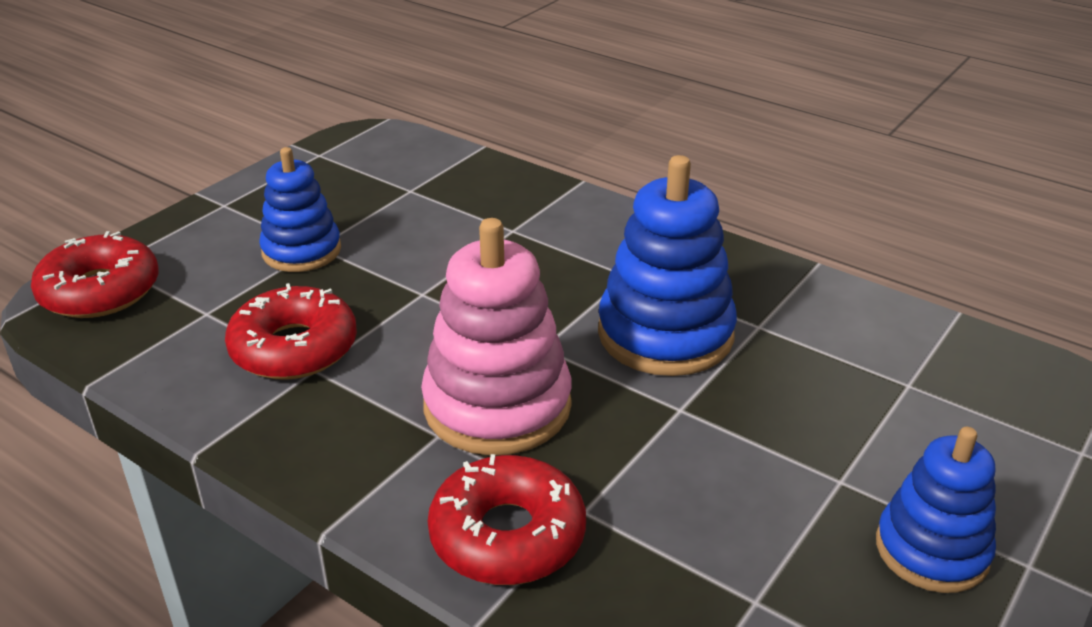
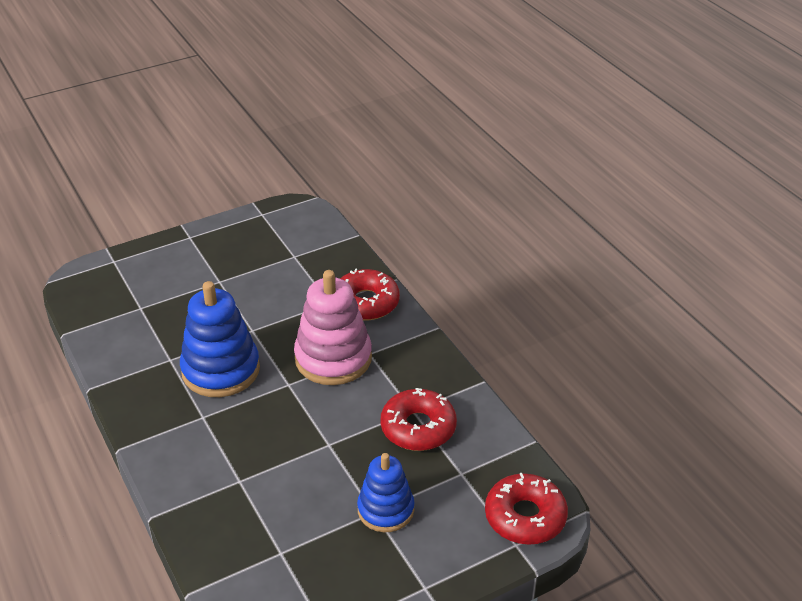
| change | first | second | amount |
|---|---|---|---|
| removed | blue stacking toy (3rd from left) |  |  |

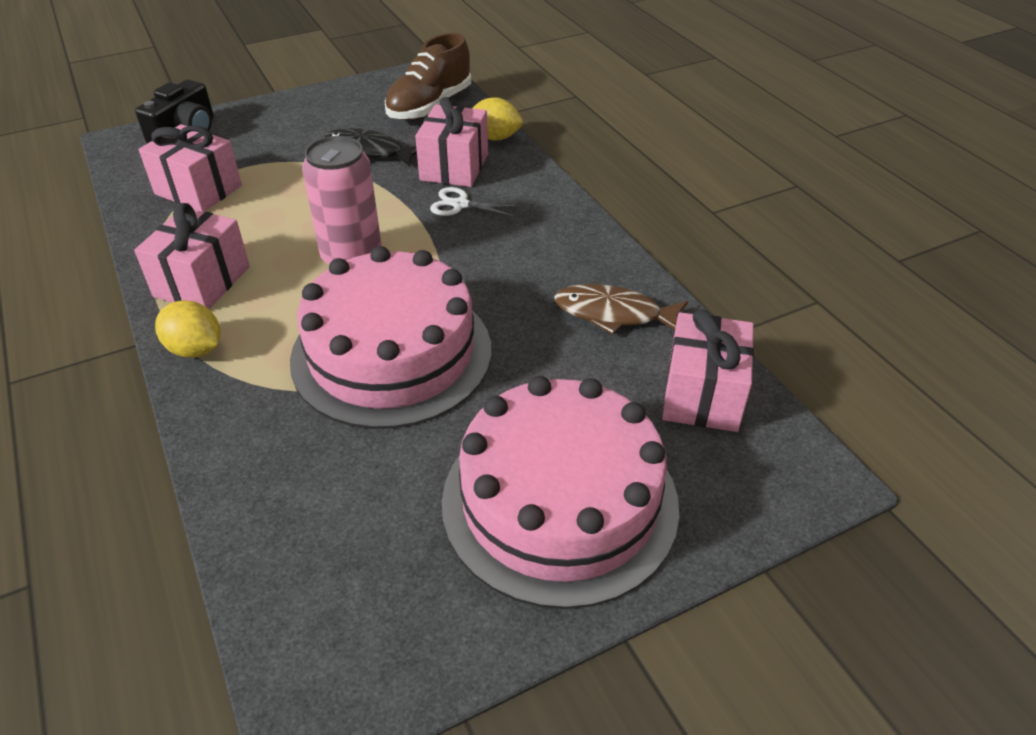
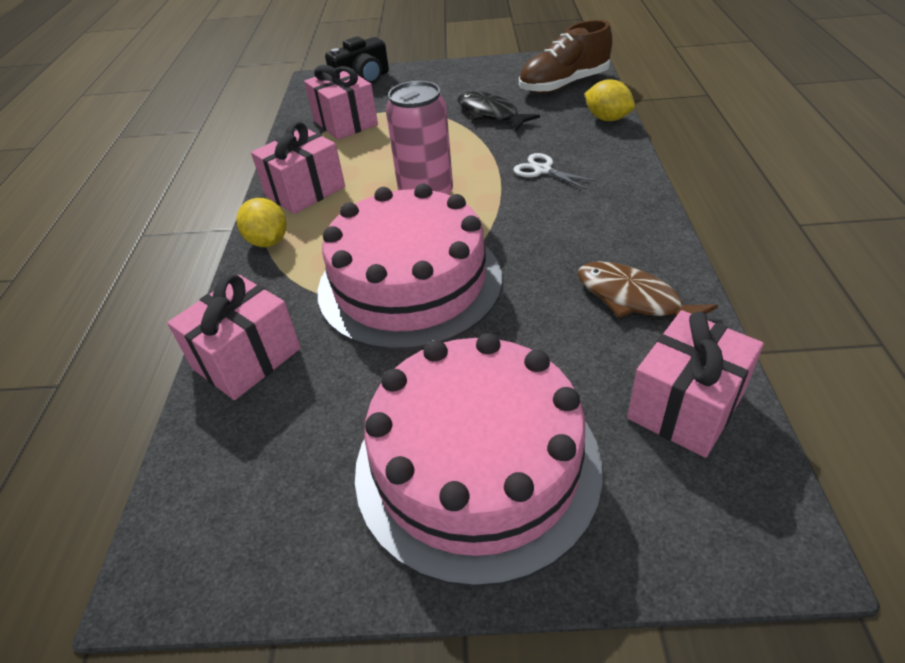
| change | first | second | amount |
|---|---|---|---|
| moved | pink gift (3rd from left in the first image) | pink gift (1st from left) |  |

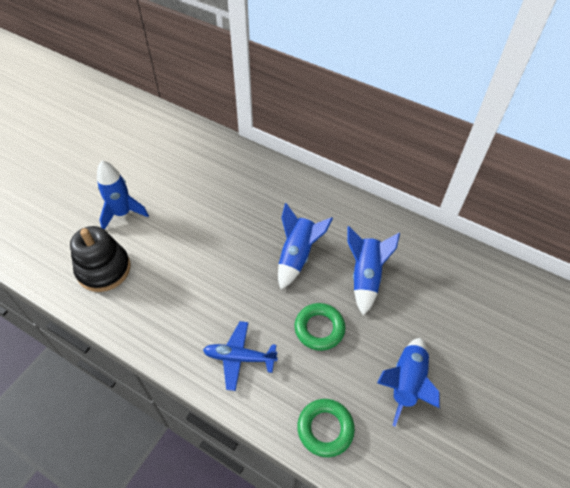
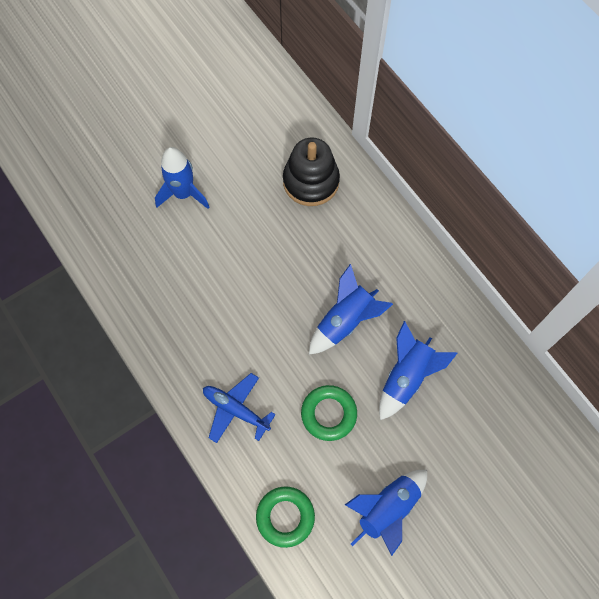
| change | first | second | amount |
|---|---|---|---|
| moved | black stacking toy |  |  |

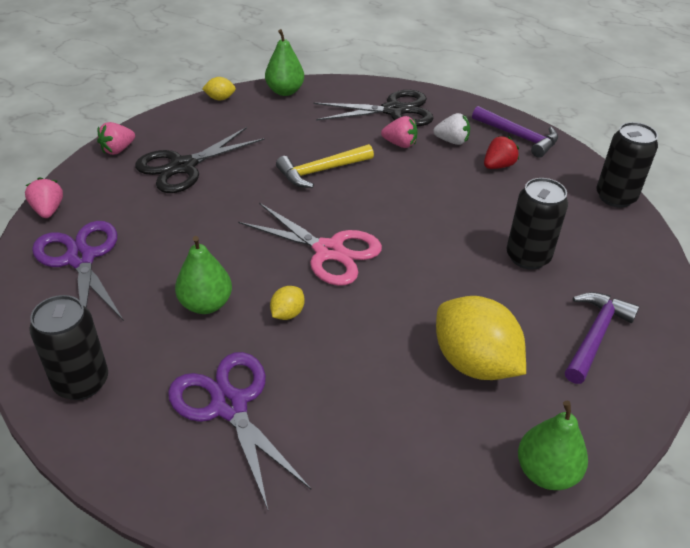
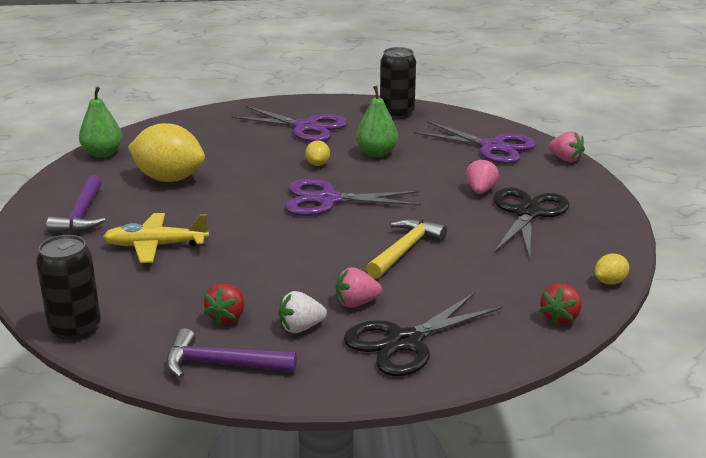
| change | first | second | amount |
|---|---|---|---|
| moved | pink berry (2nd from left) |  |  |
| recoloured | pink scissors | violet scissors (2nd from left) |  |
| replaced | green pear (2nd from left) | scarlet berry (2nd from left) |  |
| replaced | black can (2nd from left) | yellow aeroplane |  |

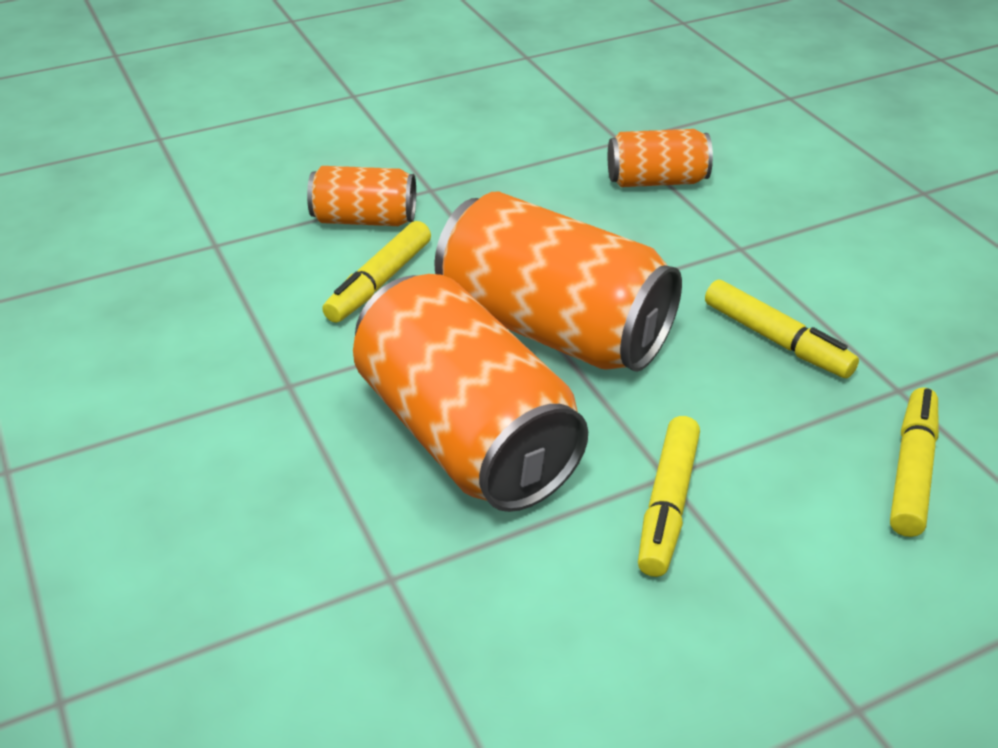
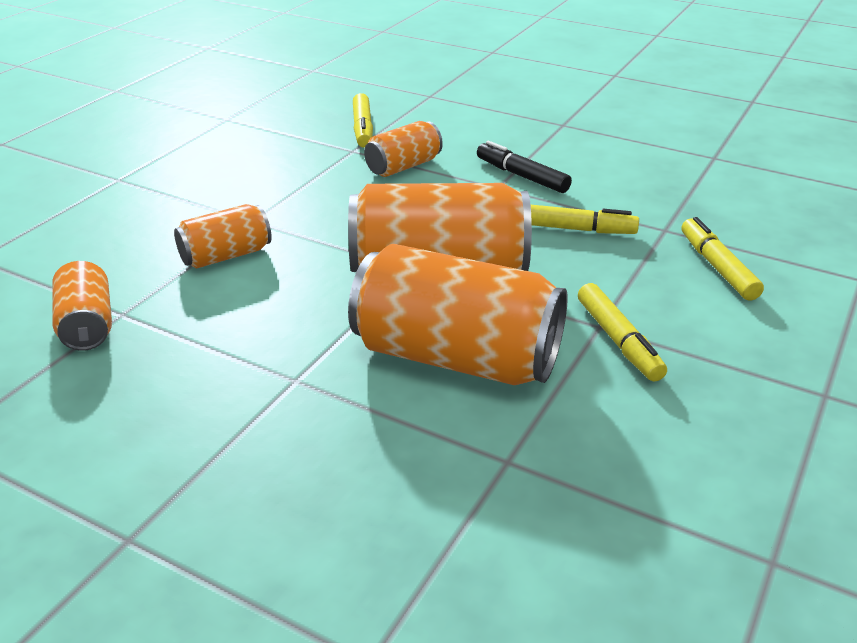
| change | first | second | amount |
|---|---|---|---|
| moved | yellow marker (1st from left) |  |  |
| added |  | orange-coloured can (1st from left) |  |
| added |  | black marker |  |

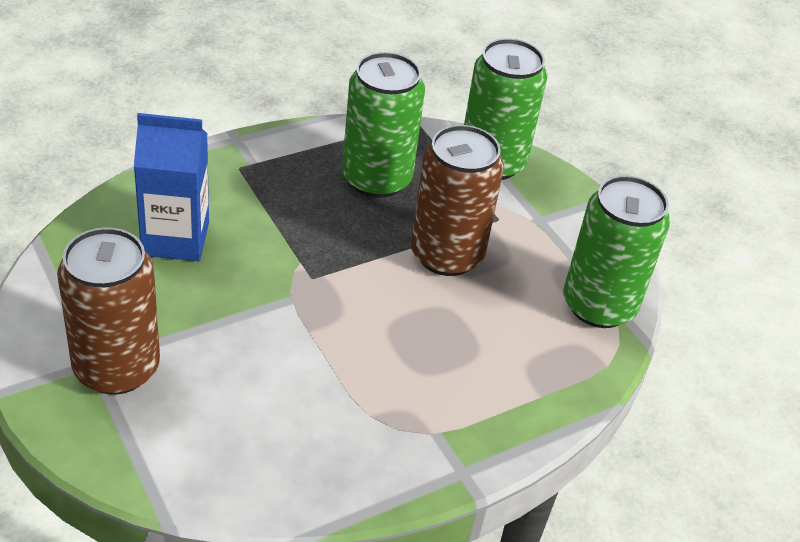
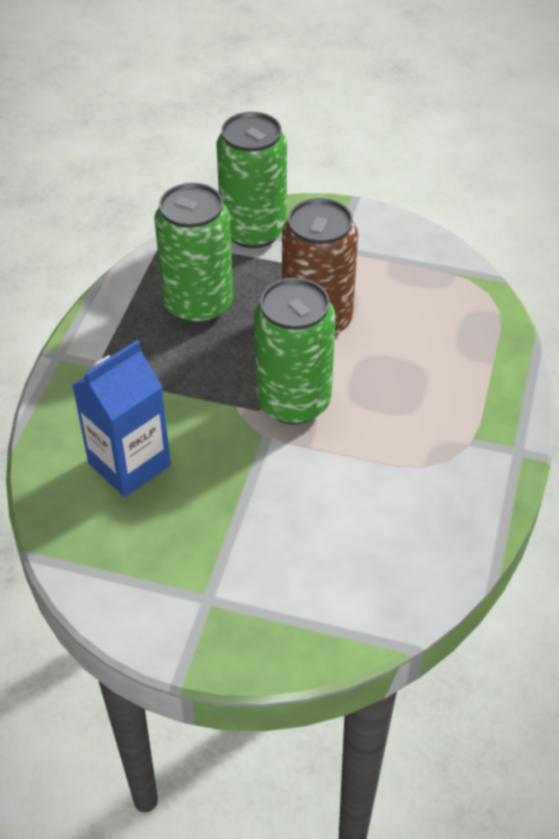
| change | first | second | amount |
|---|---|---|---|
| removed | brown can (1st from left) |  |  |
| moved | green can (3rd from left) |  |  |

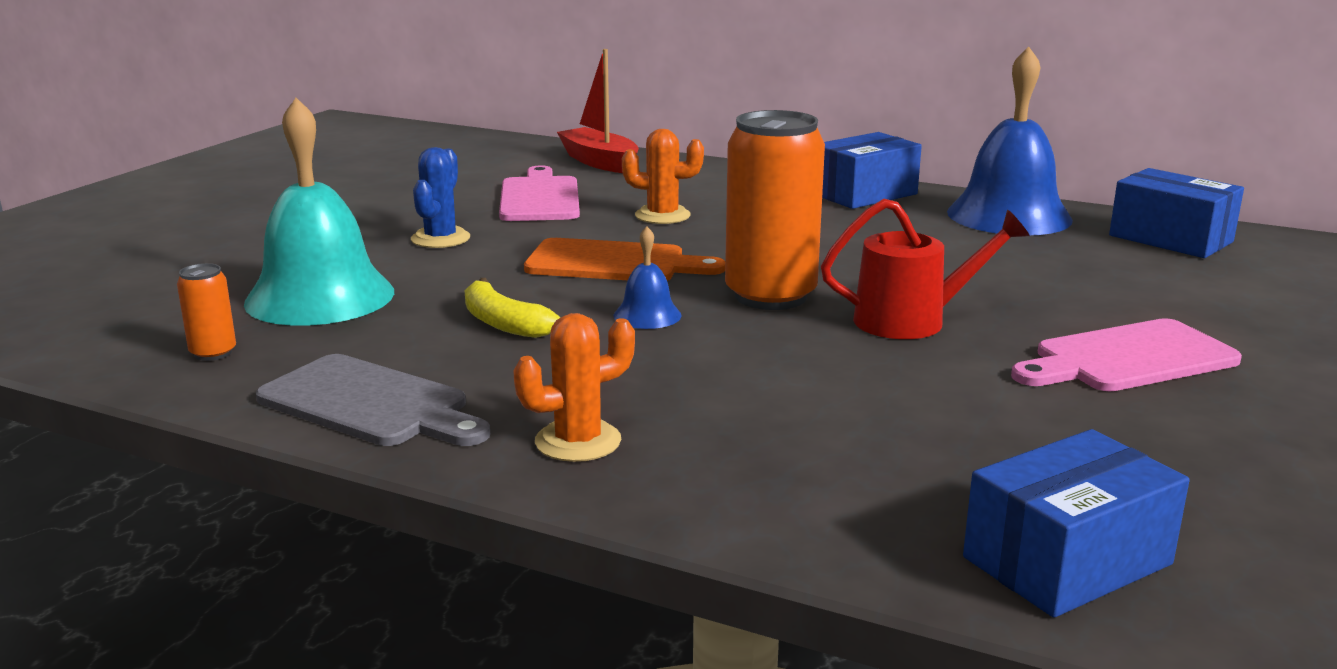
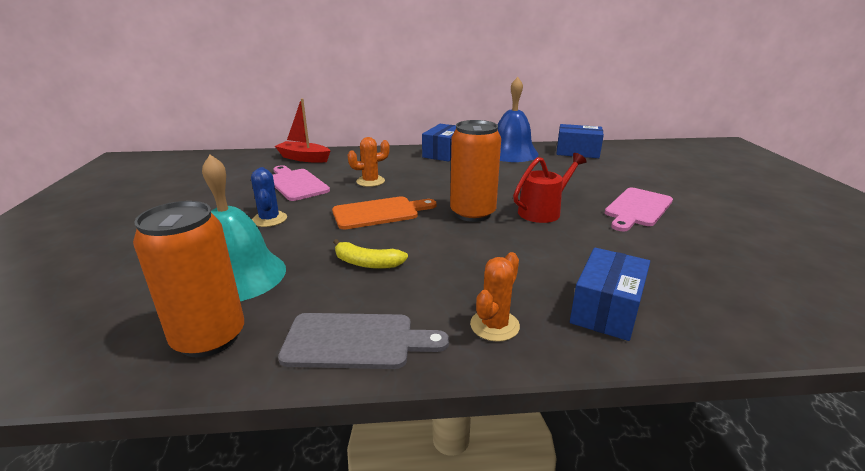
| change | first | second | amount |
|---|---|---|---|
| resized | orange-coloured can (1st from left) |  | x2.26 |
| removed | blue school bell (1st from left) |  |  |
| moved | blue box (2nd from left in the first image) | blue box (3rd from left) |  |

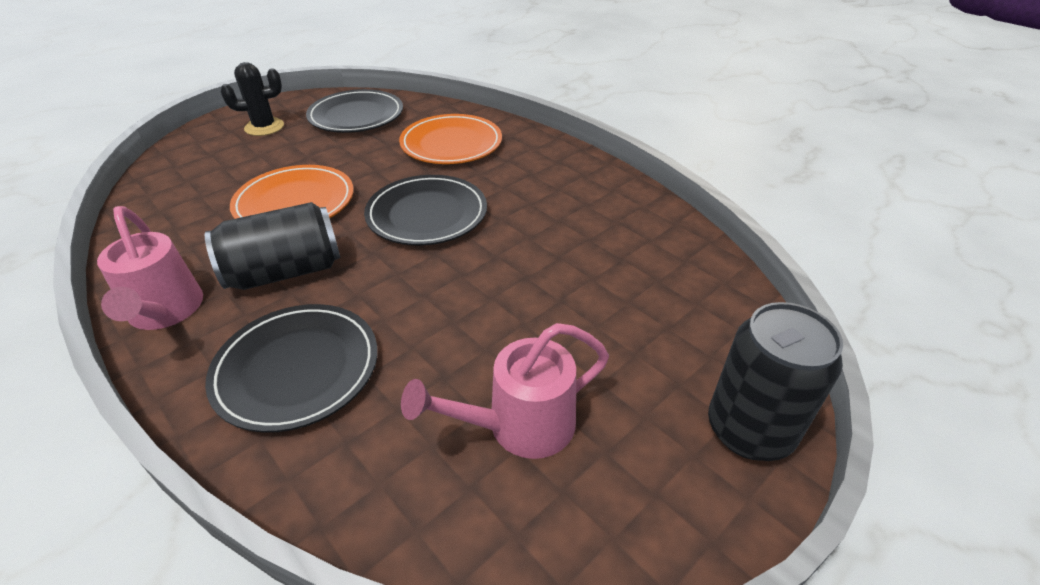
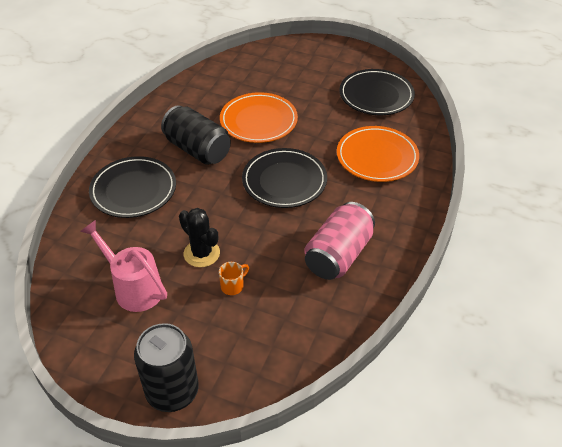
| change | first | second | amount |
|---|---|---|---|
| removed | pink watering pot (1st from left) |  |  |
| moved | black prickly plant |  |  |
| added |  | orange-coloured mug |  |
| added |  | pink can |  |

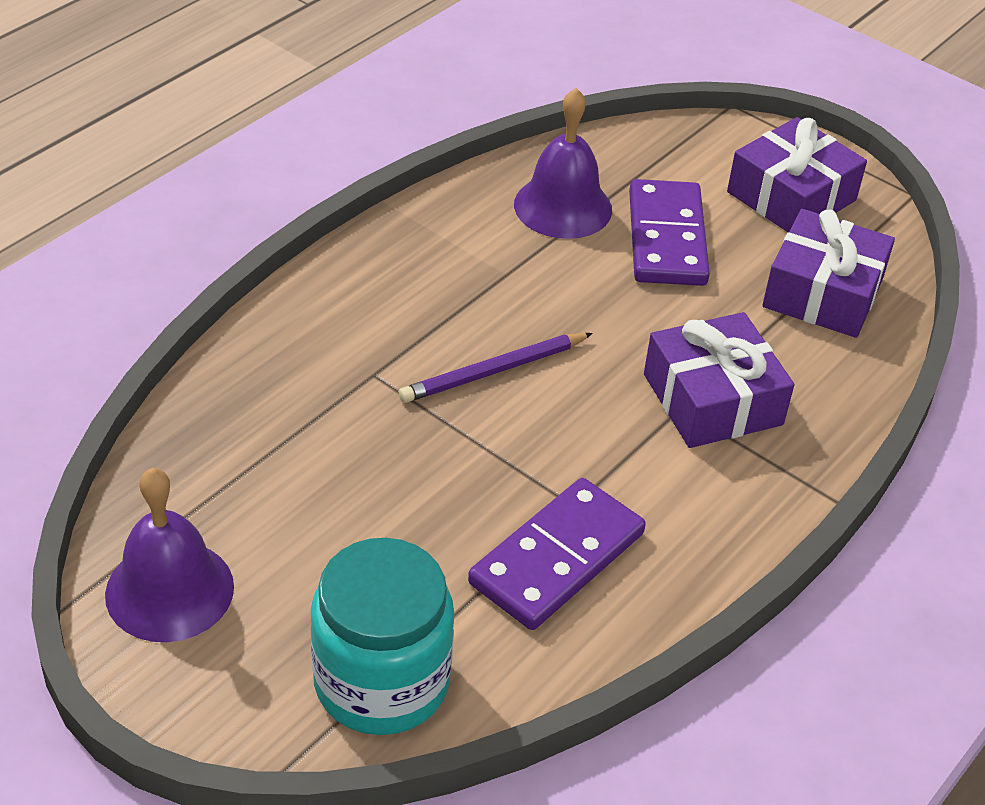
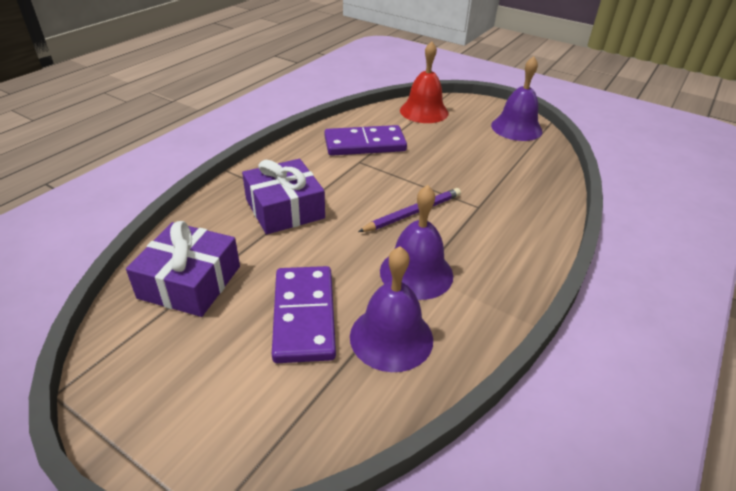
| change | first | second | amount |
|---|---|---|---|
| replaced | aqua jar | scarlet school bell |  |
| turned | violet domino piece (1st from left in the first image) | violet domino piece (2nd from left) | 45 degrees clockwise |
| removed | violet gift (2nd from left) |  |  |
| added |  | violet school bell (2nd from left) |  |

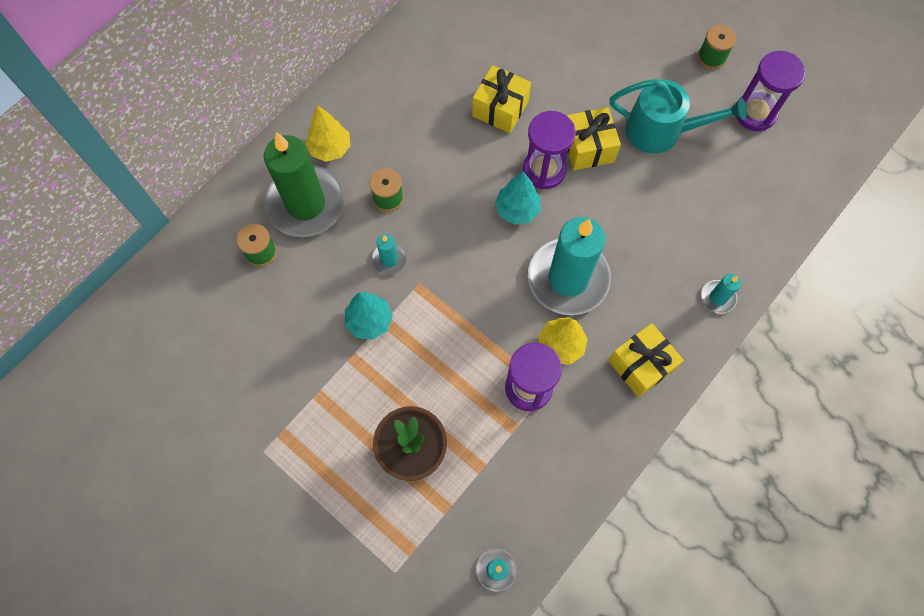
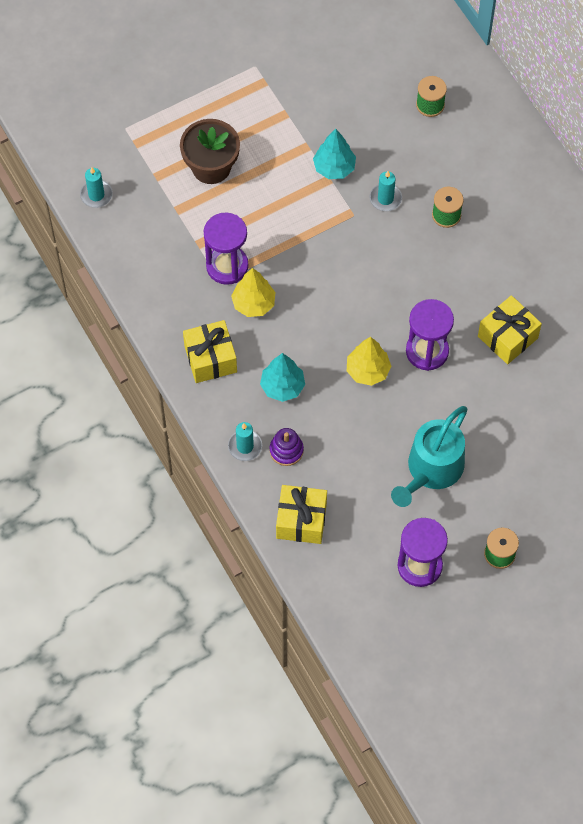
| change | first | second | amount |
|---|---|---|---|
| removed | green candle |  |  |
| moved | yellow toy tree (1st from left in the first image) | yellow toy tree (2nd from left) |  |
| moved | aqua toy tree (2nd from left in the first image) | aqua toy tree (1st from left) |  |
| removed | aqua candle (3rd from left) |  |  |
| moved | yellow gift (2nd from left) |  |  |
| added |  | violet stacking toy |  |

